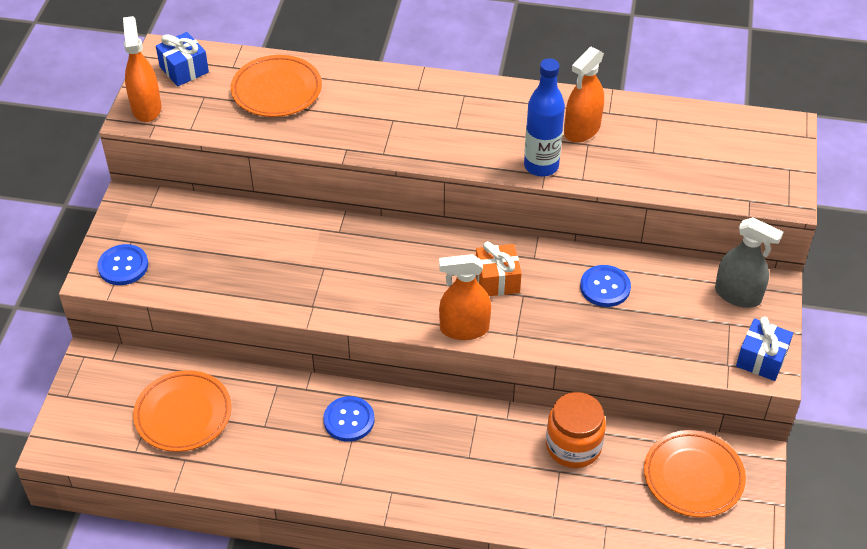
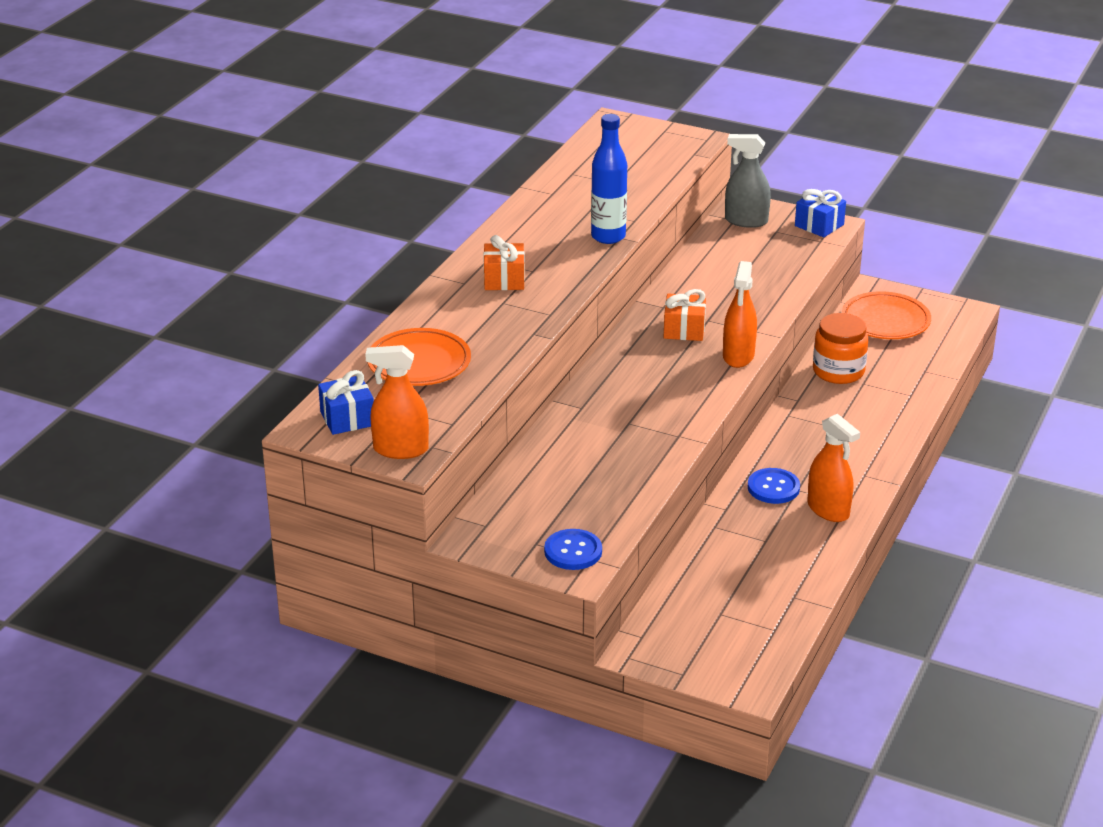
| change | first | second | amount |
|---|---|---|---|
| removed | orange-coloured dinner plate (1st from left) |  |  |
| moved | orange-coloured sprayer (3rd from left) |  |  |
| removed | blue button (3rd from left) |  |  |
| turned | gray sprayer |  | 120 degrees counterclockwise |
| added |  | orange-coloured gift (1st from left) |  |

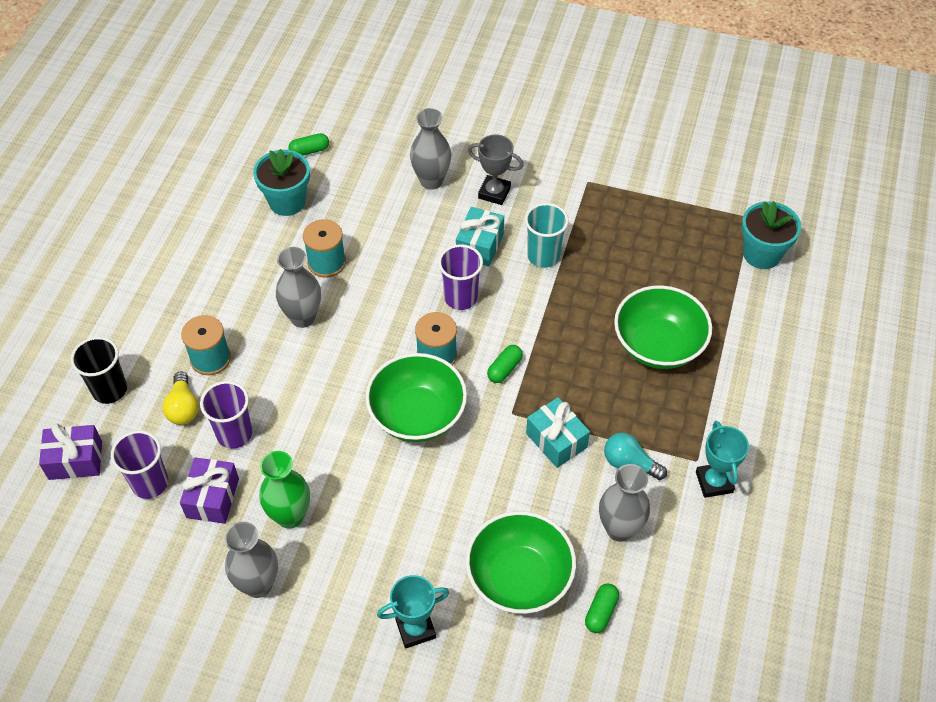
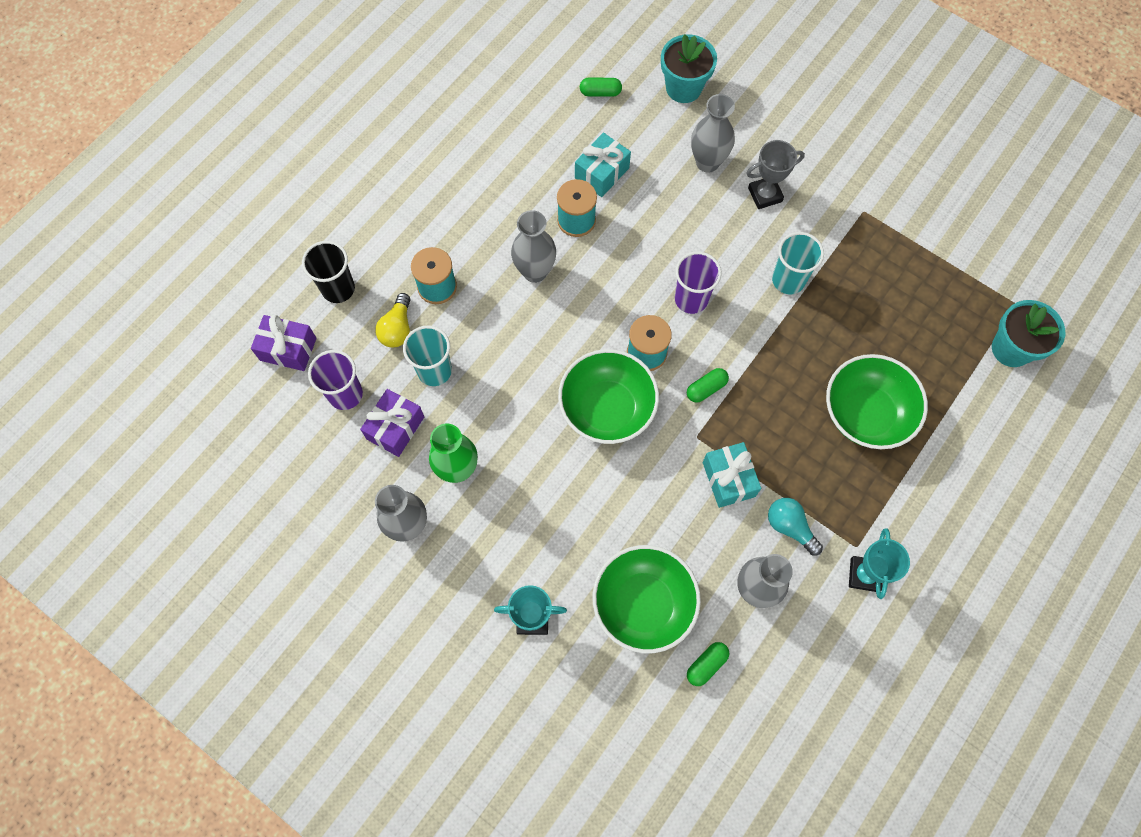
| change | first | second | amount |
|---|---|---|---|
| recoloured | violet beaker (2nd from left) | aqua beaker (1st from left) |  |
| moved | aqua potted plant (1st from left) |  |  |
| moved | aqua gift (1st from left) |  |  |
| turned | gray prize cup |  | 60 degrees counterclockwise |

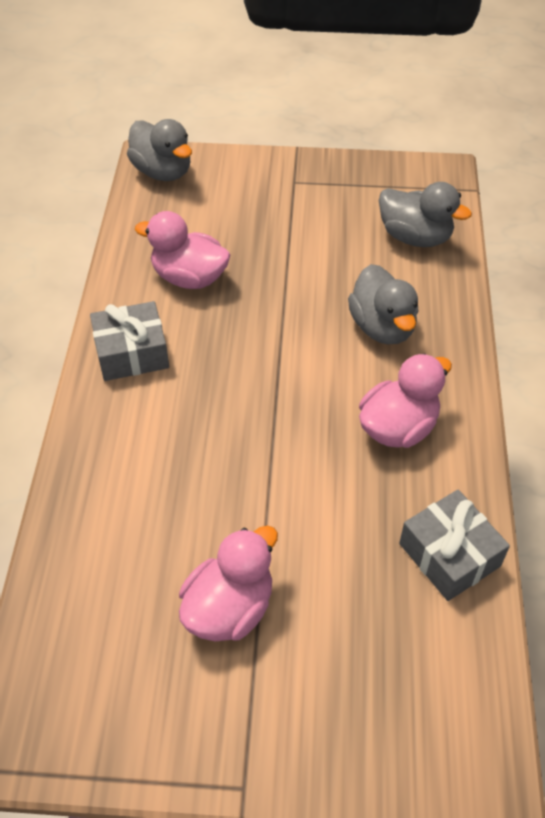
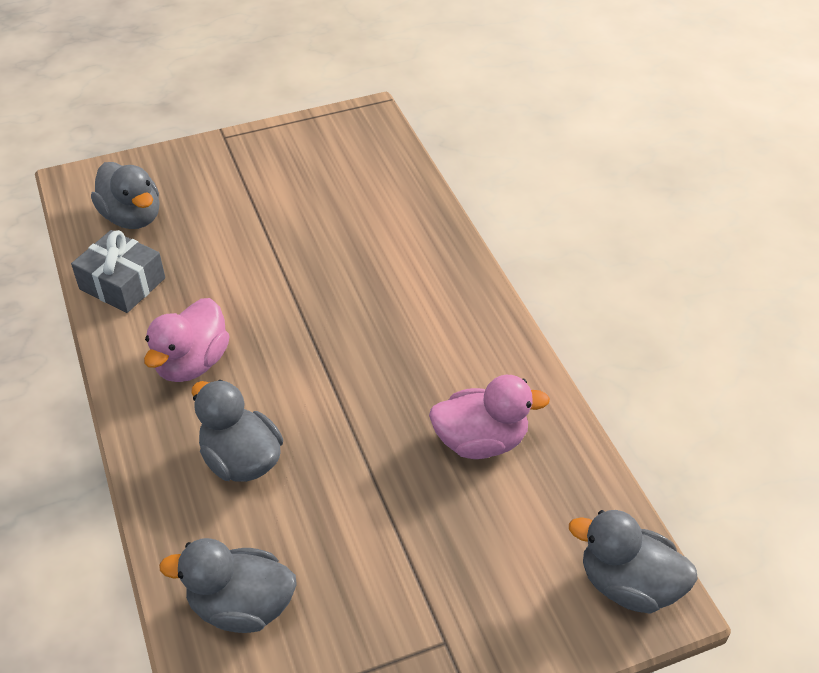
| change | first | second | amount |
|---|---|---|---|
| removed | gray gift (1st from left) |  |  |
| removed | pink duck (2nd from left) |  |  |
| added |  | gray duck (1st from left) |  |

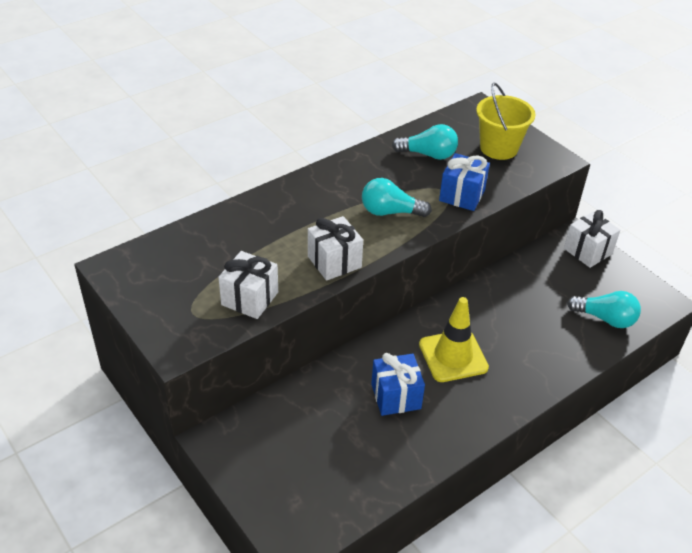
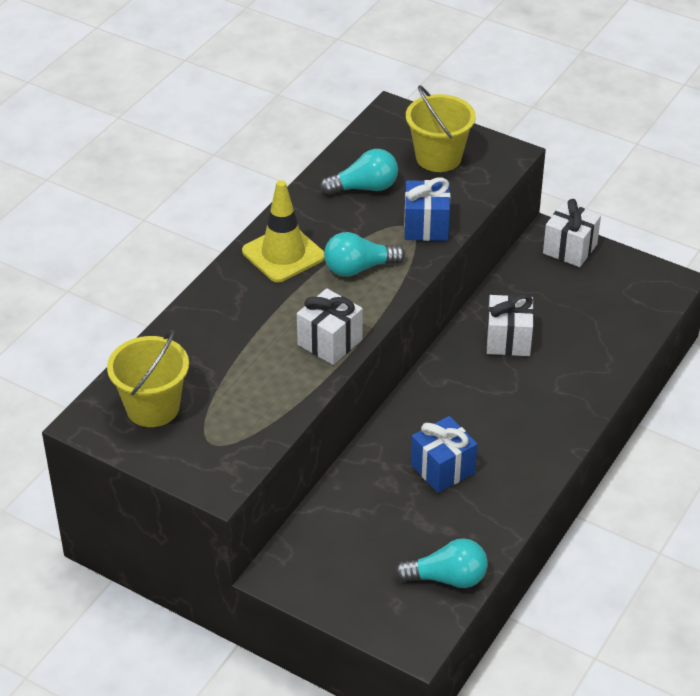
| change | first | second | amount |
|---|---|---|---|
| moved | pure white gift (1st from left in the first image) | pure white gift (2nd from left) |  |
| moved | yellow road cone |  |  |
| moved | aqua light bulb (3rd from left) |  |  |
| added |  | yellow sand bucket (1st from left) |  |

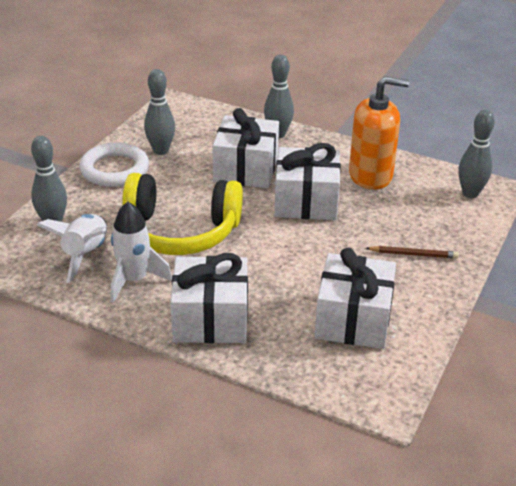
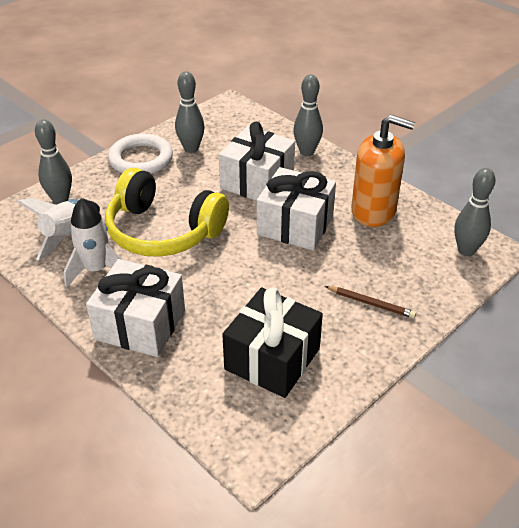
| change | first | second | amount |
|---|---|---|---|
| recoloured | pure white gift (4th from left) | black gift |  |

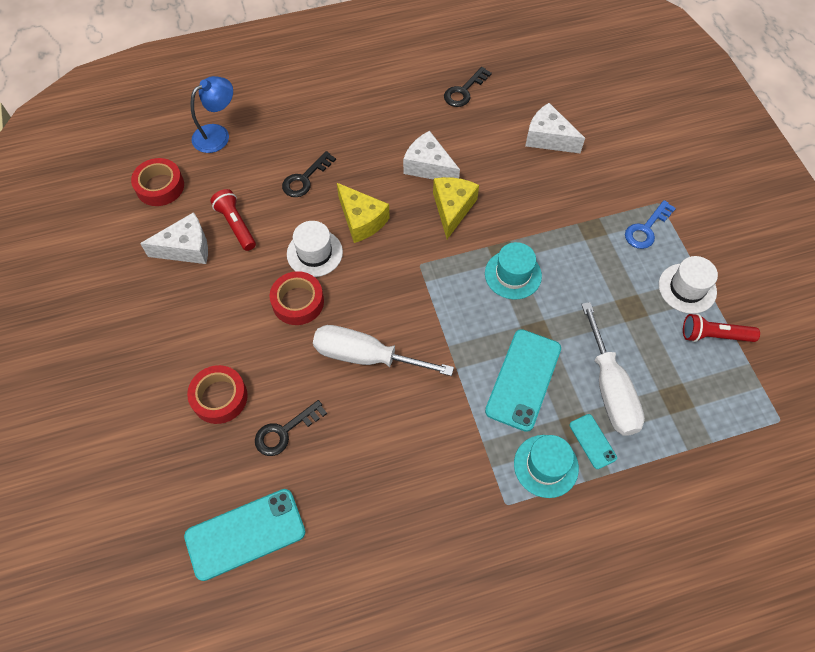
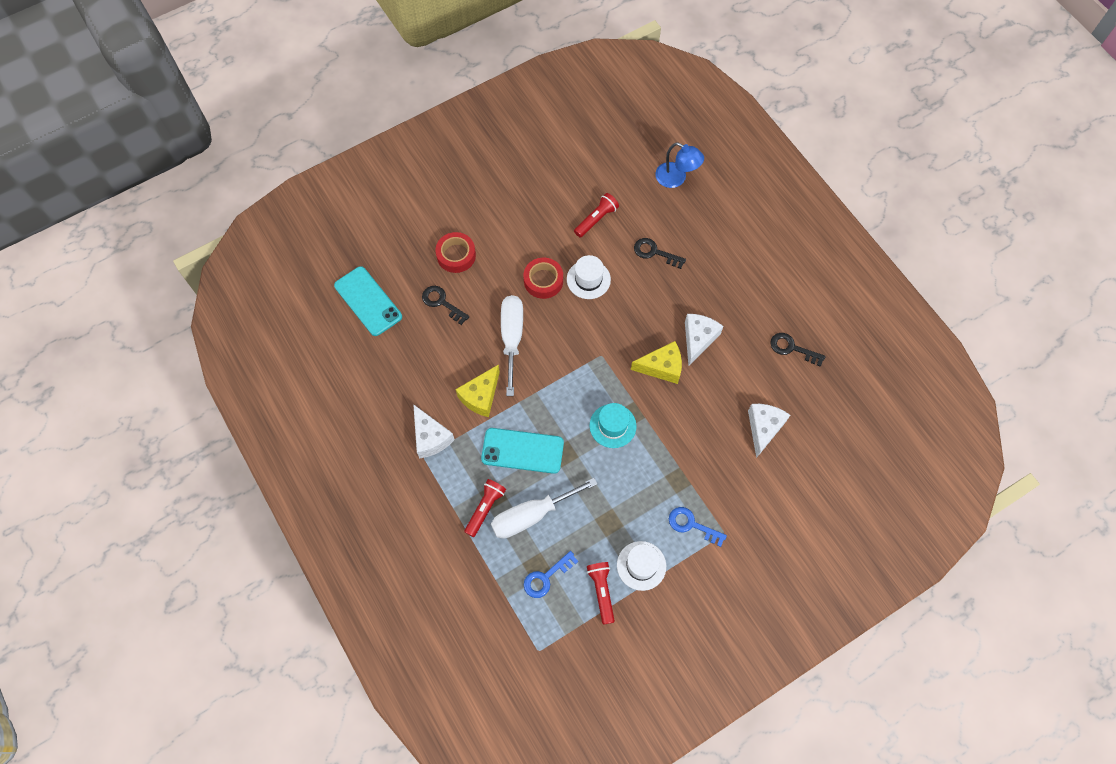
| change | first | second | amount |
|---|---|---|---|
| removed | scarlet roll of tape (1st from left) |  |  |
| moved | pure white piece of cheese (1st from left) |  |  |
| moved | yellow piece of cheese (1st from left) |  |  |
| removed | aqua top hat (2nd from left) |  |  |
| replaced | aqua smartphone (3rd from left) | scarlet torch (1st from left) |  |
| added |  | blue door key (1st from left) |  |

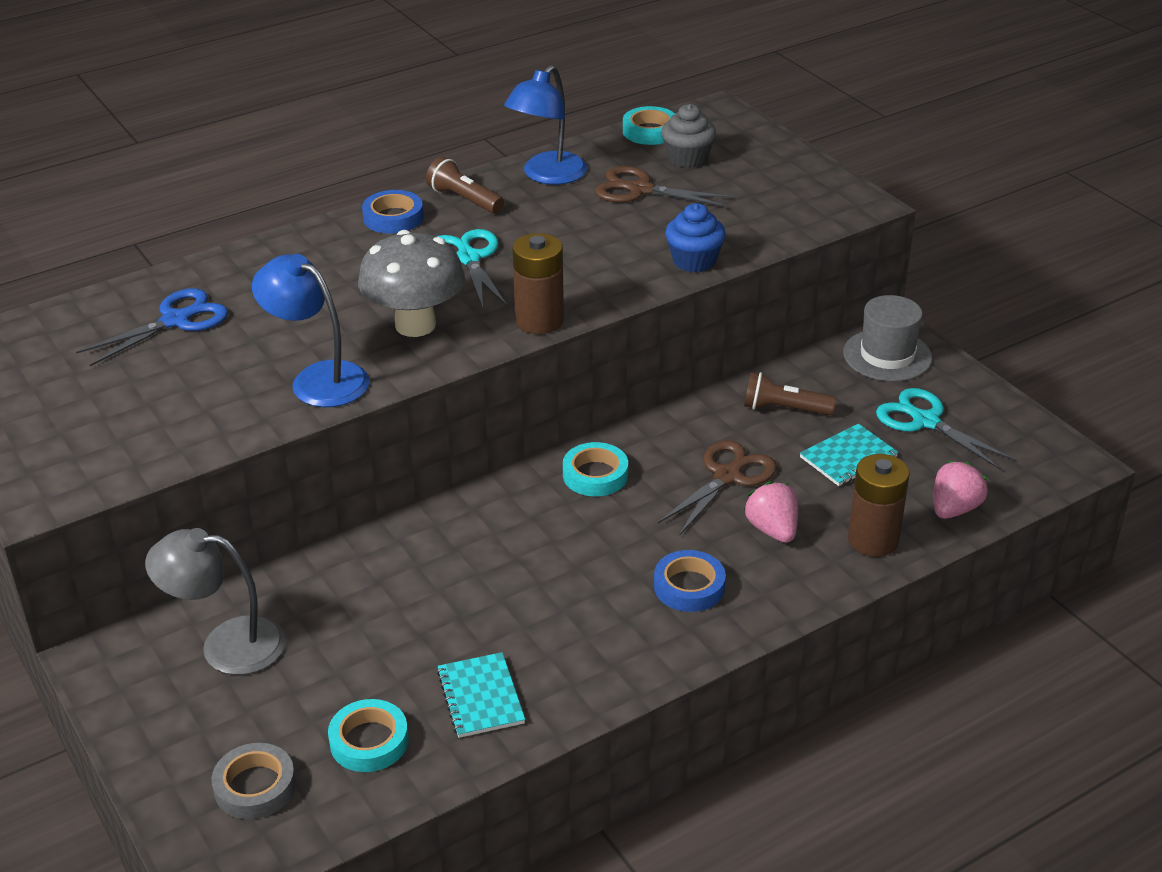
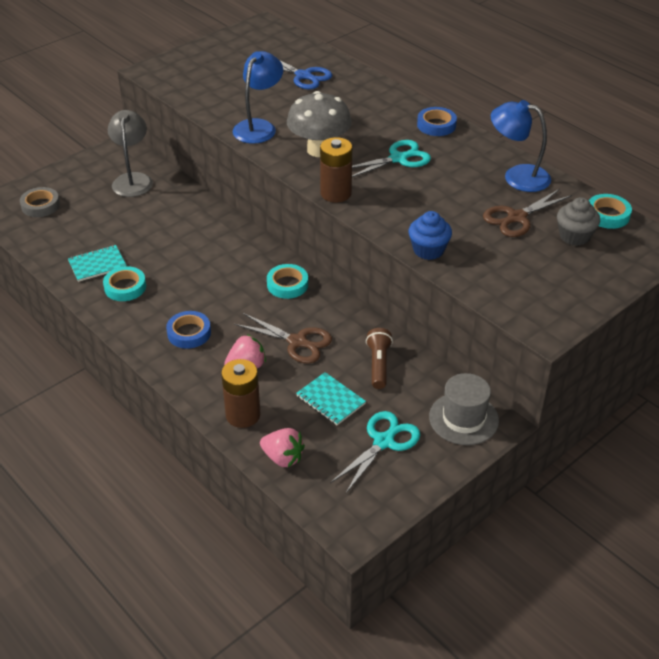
| change | first | second | amount |
|---|---|---|---|
| moved | aqua roll of tape (1st from left) |  |  |
| removed | brown torch (1st from left) |  |  |
| turned | brown scissors (1st from left in the first image) | brown scissors (2nd from left) | 135 degrees counterclockwise |

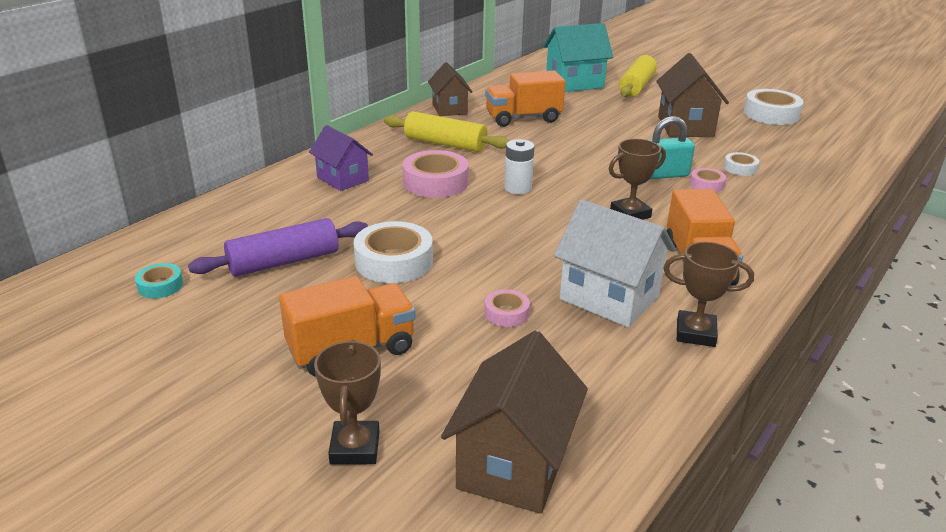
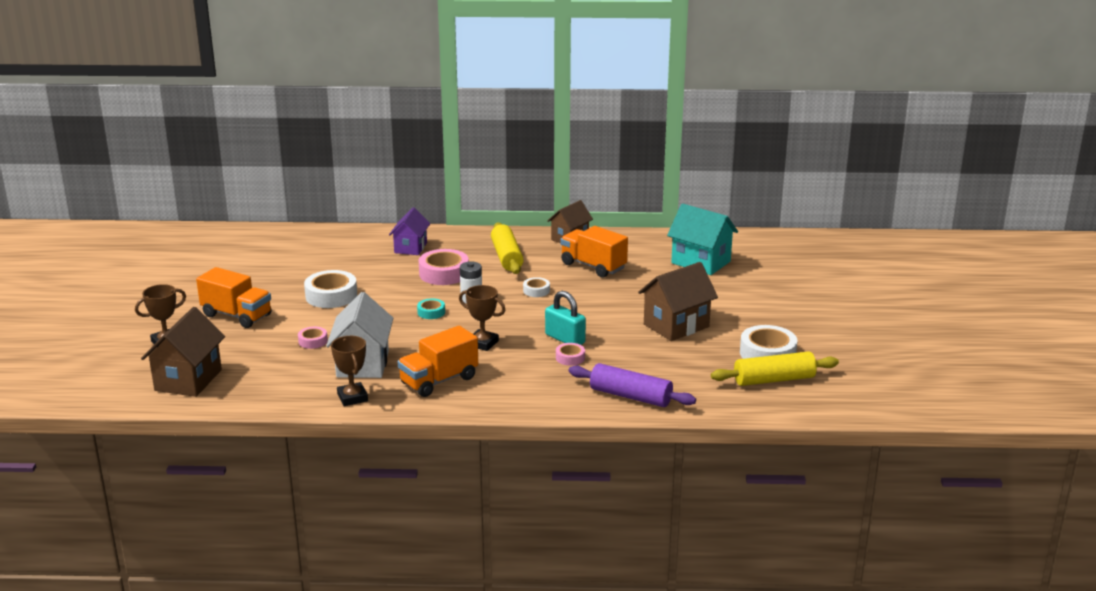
| change | first | second | amount |
|---|---|---|---|
| moved | aqua roll of tape |  |  |
| moved | violet pastry roller |  |  |
| turned | brown toy house (2nd from left in the first image) | brown toy house (1st from left) | 60 degrees counterclockwise |
| moved | yellow pastry roller (2nd from left) |  |  |
| moved | pure white roll of tape (2nd from left) |  |  |

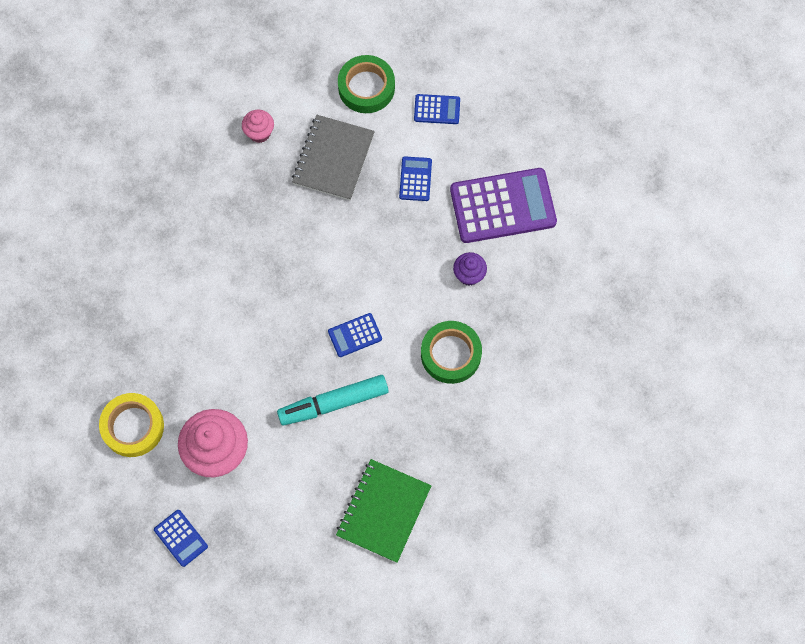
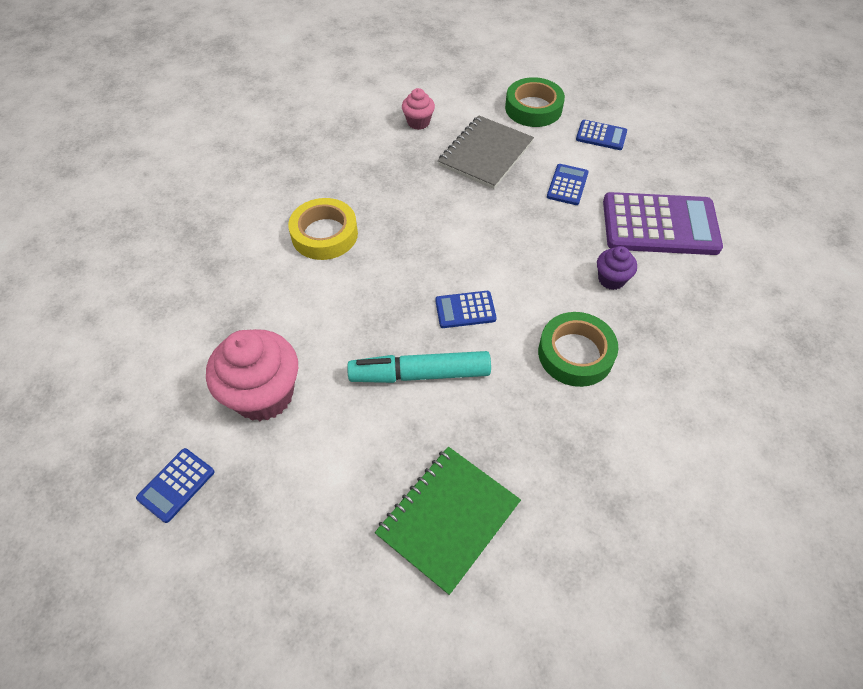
| change | first | second | amount |
|---|---|---|---|
| moved | yellow roll of tape |  |  |
| turned | blue pocket calculator (1st from left) |  | 60 degrees clockwise |

